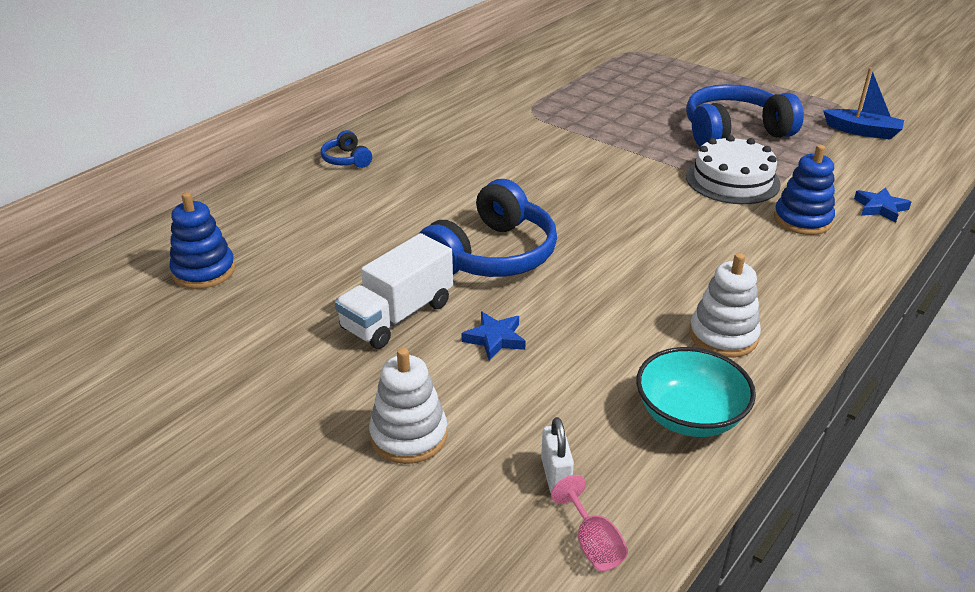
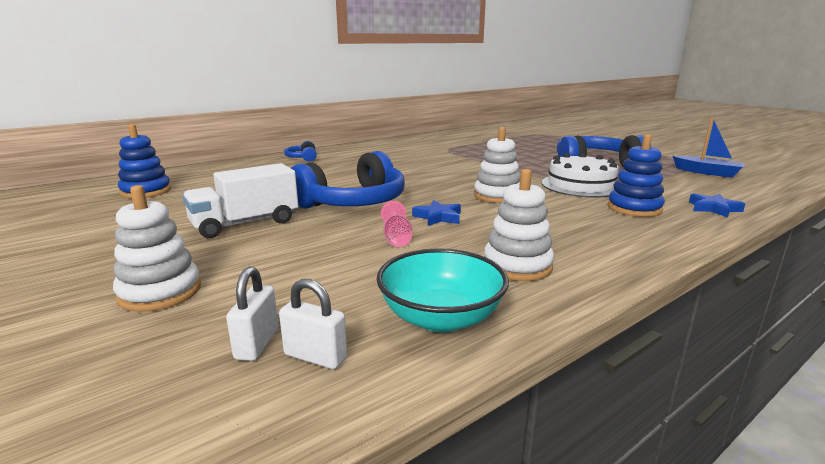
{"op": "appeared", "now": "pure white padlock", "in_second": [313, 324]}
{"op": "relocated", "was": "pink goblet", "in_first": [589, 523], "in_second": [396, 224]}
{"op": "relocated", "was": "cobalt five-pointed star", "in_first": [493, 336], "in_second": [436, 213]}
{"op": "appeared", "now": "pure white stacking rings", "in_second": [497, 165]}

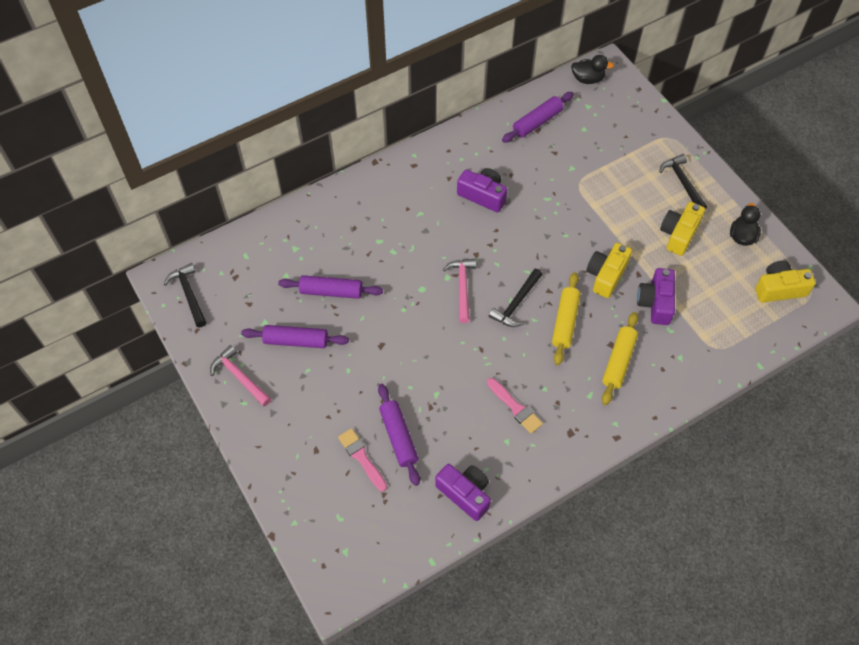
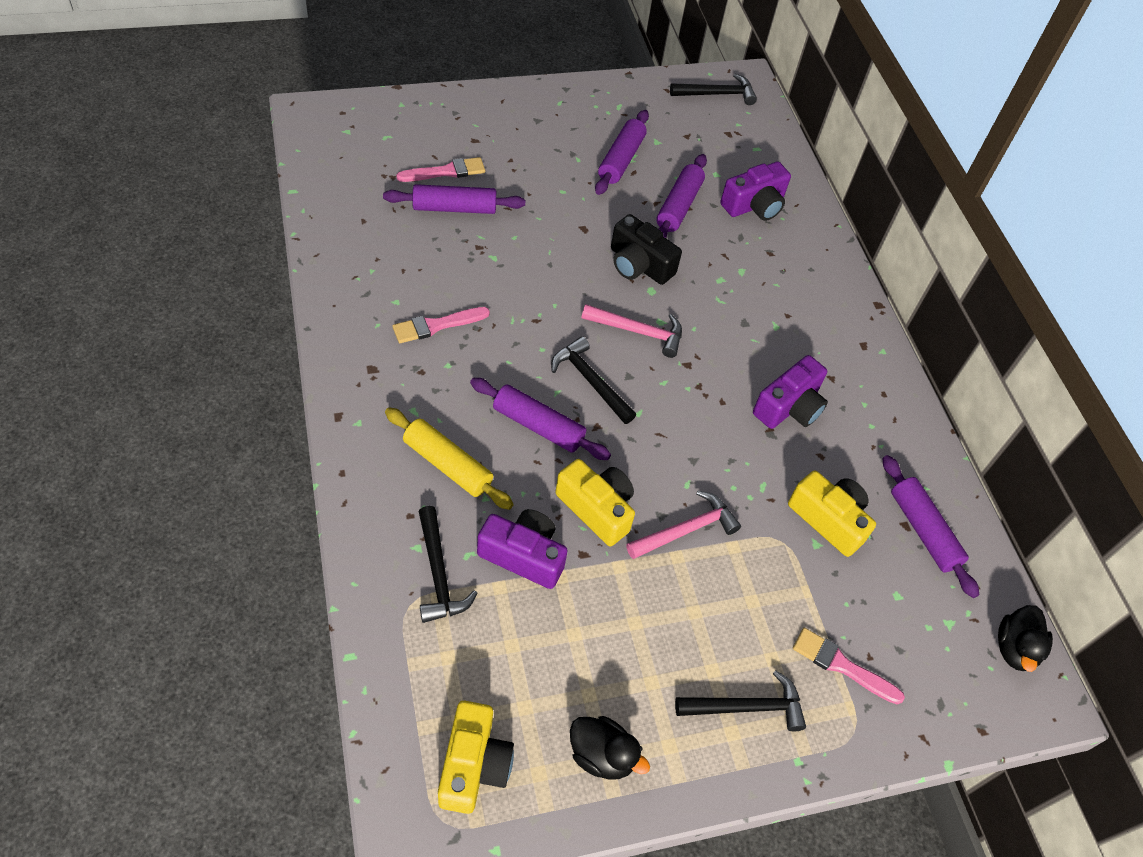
{"op": "appeared", "now": "ebony claw hammer", "in_second": [448, 564]}
{"op": "colour", "was": "bright yellow pastry roller", "now": "purple pastry roller", "in_first": [566, 318], "in_second": [540, 419]}
{"op": "appeared", "now": "ebony compact camera", "in_second": [646, 249]}
{"op": "relocated", "was": "pink claw hammer", "in_first": [240, 375], "in_second": [683, 524]}
{"op": "relocated", "was": "purple compact camera", "in_first": [463, 492], "in_second": [755, 191]}
{"op": "relocated", "was": "bright yellow compact camera", "in_first": [682, 229], "in_second": [832, 514]}
{"op": "appeared", "now": "pink paint brush", "in_second": [849, 666]}

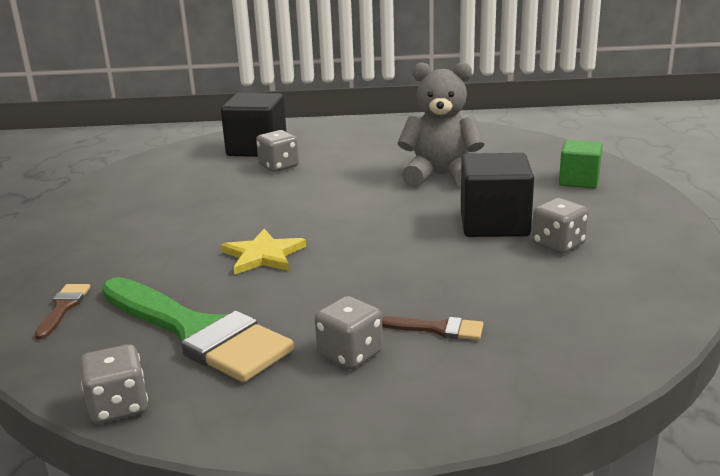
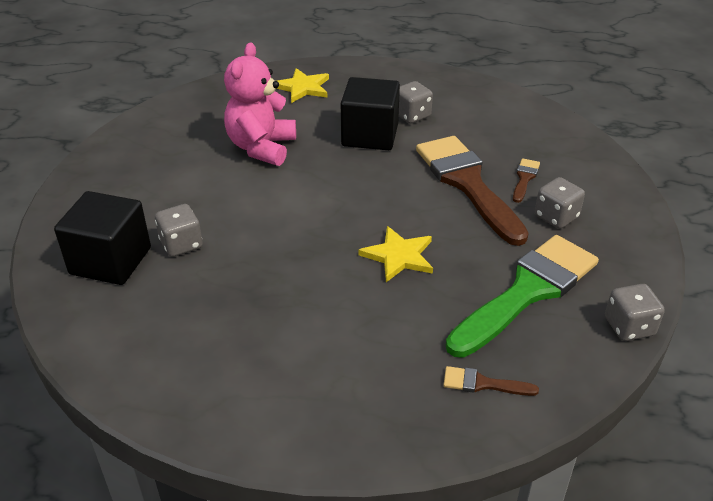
{"op": "colour", "was": "ash-grey stuffed bear", "now": "pink stuffed bear", "in_first": [441, 124], "in_second": [260, 104]}
{"op": "exchanged", "was": "green cube", "now": "bright yellow five-pointed star", "in_first": [581, 164], "in_second": [302, 85]}
{"op": "appeared", "now": "brown paint brush", "in_second": [472, 191]}

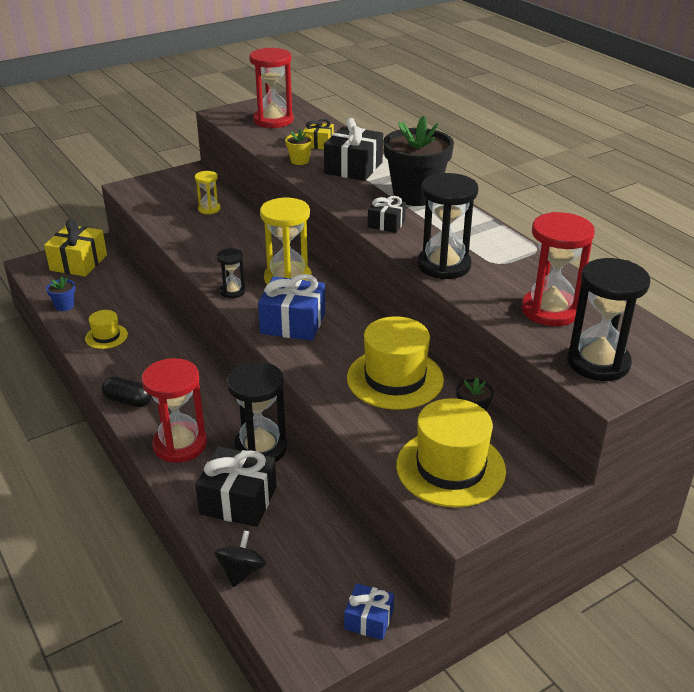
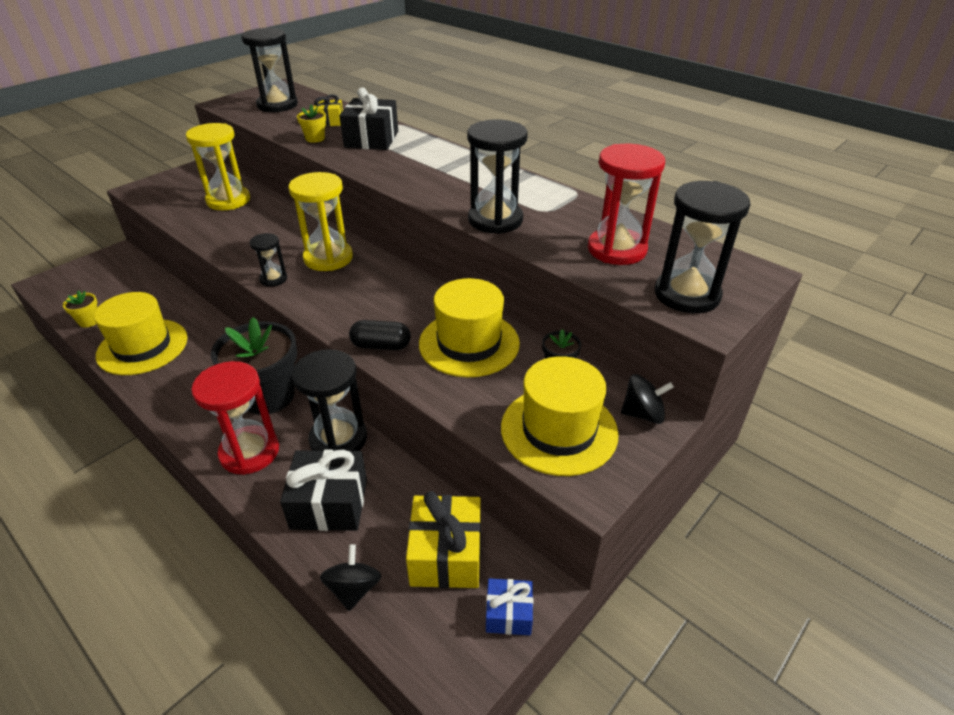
{"op": "colour", "was": "cobalt plant pot", "now": "bright yellow plant pot", "in_first": [60, 293], "in_second": [80, 309]}
{"op": "size", "was": "bright yellow hat", "in_first": [106, 329], "in_second": [141, 333], "ratio": 1.92}
{"op": "size", "was": "bright yellow sand timer", "in_first": [207, 192], "in_second": [218, 166], "ratio": 1.88}
{"op": "relocated", "was": "ebony plant pot", "in_first": [418, 161], "in_second": [254, 366]}
{"op": "colour", "was": "red sand timer", "now": "ebony sand timer", "in_first": [271, 88], "in_second": [269, 70]}
{"op": "relocated", "was": "ebony capsule", "in_first": [127, 391], "in_second": [380, 335]}
{"op": "relocated", "was": "bright yellow gift", "in_first": [75, 248], "in_second": [443, 539]}
{"op": "appeared", "now": "ebony toy top", "in_second": [647, 399]}
{"op": "missing", "was": "cobalt gift", "in_first": [291, 307]}
{"op": "missing", "was": "ebony gift", "in_first": [387, 214]}

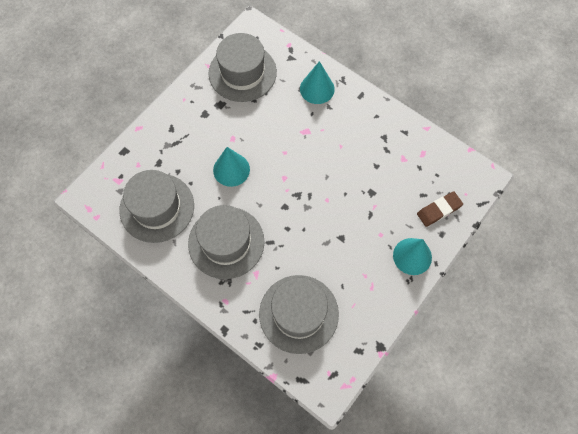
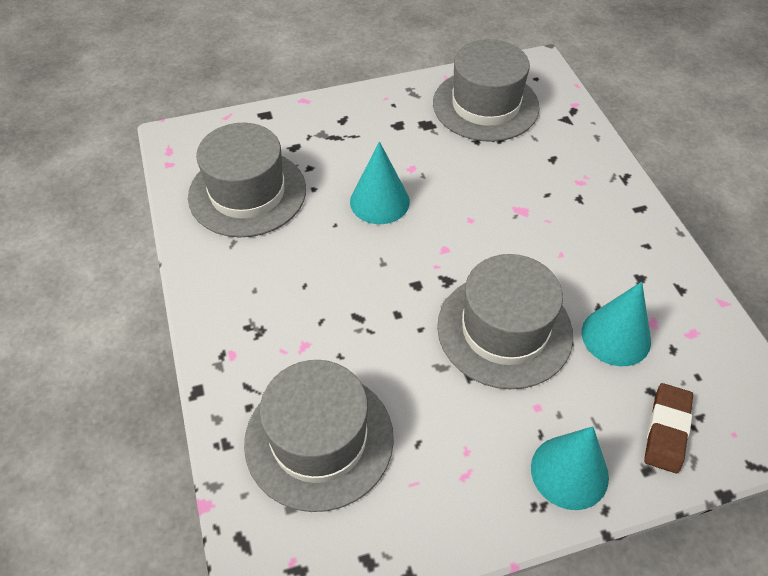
{"op": "relocated", "was": "ash-grey hat", "in_first": [226, 242], "in_second": [505, 321]}
{"op": "relocated", "was": "turquoise cone", "in_first": [317, 82], "in_second": [616, 324]}
{"op": "spun", "was": "brown pencil eraser", "in_first": [440, 209], "in_second": [668, 428], "clockwise": -75}

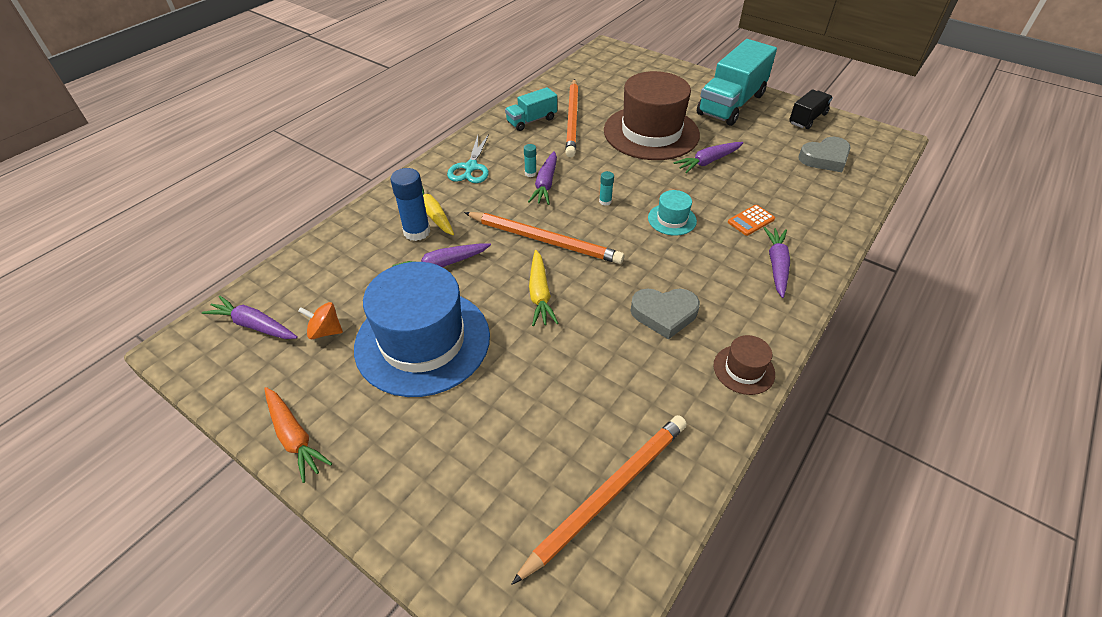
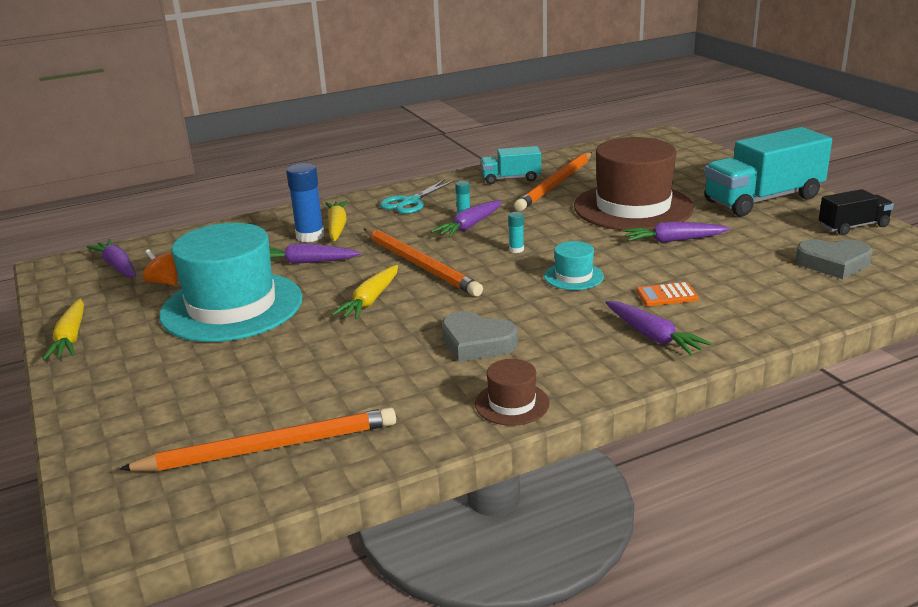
{"op": "colour", "was": "orange-coloured carrot", "now": "bright yellow carrot", "in_first": [298, 435], "in_second": [63, 329]}
{"op": "colour", "was": "cobalt hat", "now": "turquoise hat", "in_first": [422, 329], "in_second": [230, 282]}
{"op": "spun", "was": "purple carrot", "in_first": [777, 262], "in_second": [658, 328], "clockwise": 105}

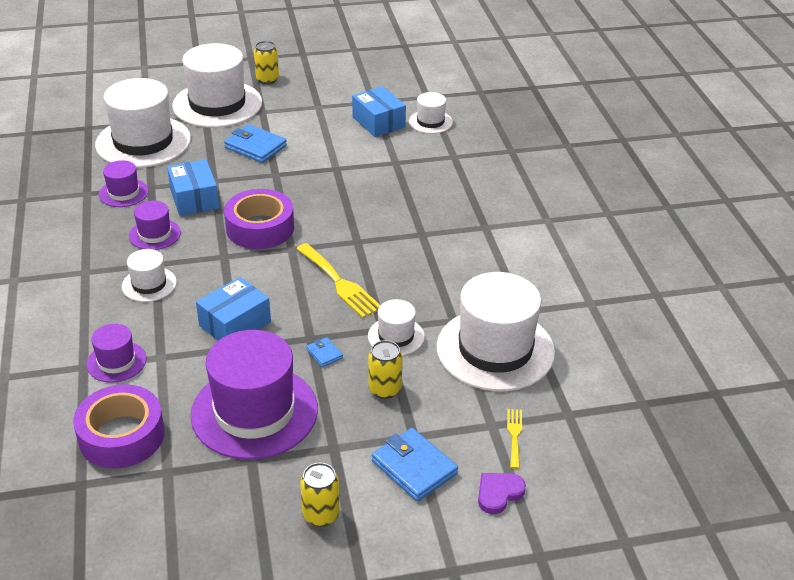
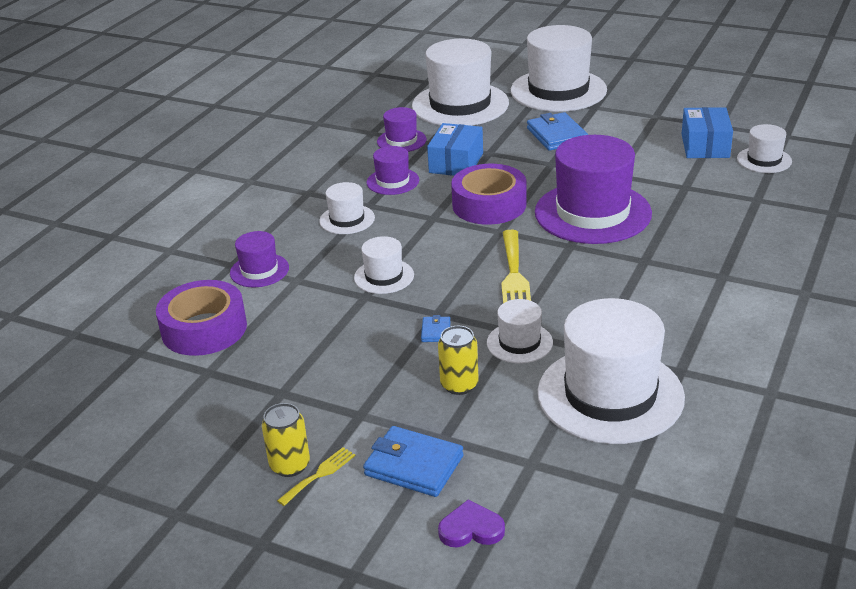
{"op": "relocated", "was": "bright yellow fork", "in_first": [514, 439], "in_second": [316, 476]}
{"op": "exchanged", "was": "cobalt box", "now": "pure white hat", "in_first": [233, 308], "in_second": [384, 265]}
{"op": "spun", "was": "cobalt wallet", "in_first": [415, 464], "in_second": [413, 461], "clockwise": -60}
{"op": "relocated", "was": "purple hat", "in_first": [254, 395], "in_second": [593, 189]}
{"op": "missing", "was": "bright yellow soda can", "in_first": [266, 62]}

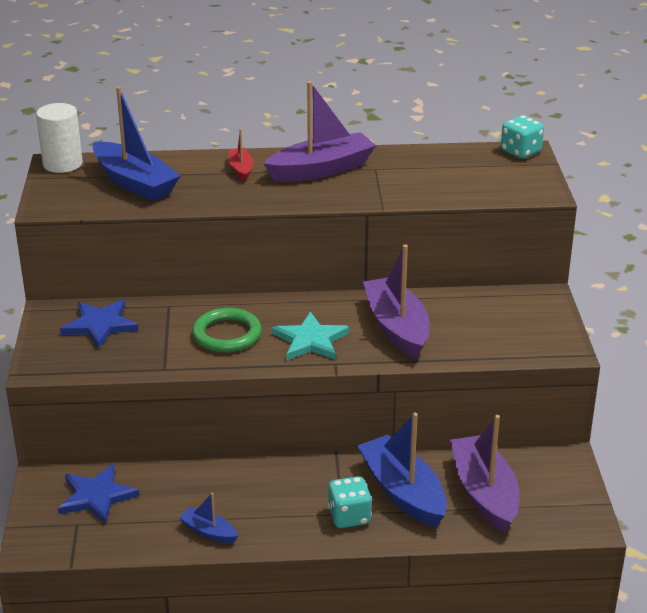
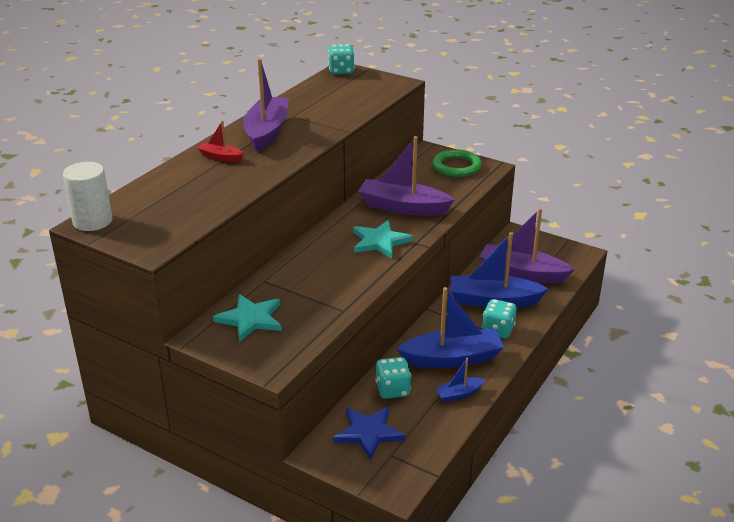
{"op": "colour", "was": "cobalt five-pointed star", "now": "turquoise five-pointed star", "in_first": [99, 324], "in_second": [247, 318]}
{"op": "appeared", "now": "turquoise game die", "in_second": [393, 378]}
{"op": "relocated", "was": "cobalt toy boat", "in_first": [137, 144], "in_second": [450, 327]}
{"op": "relocated", "was": "green torus", "in_first": [227, 330], "in_second": [457, 163]}

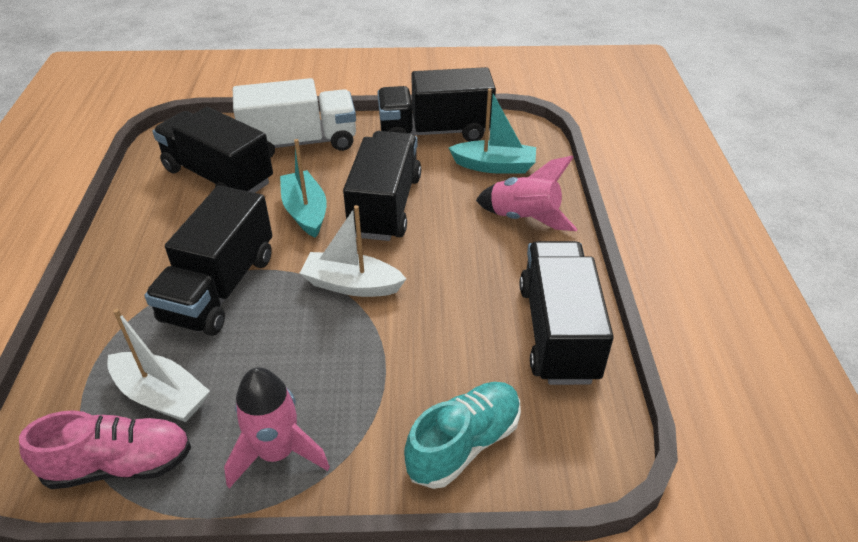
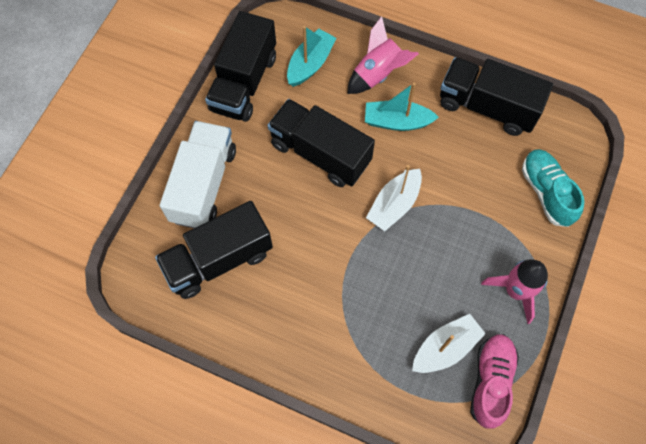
{"op": "relocated", "was": "turquoise toy boat", "in_first": [303, 188], "in_second": [402, 106]}
{"op": "missing", "was": "ebony toy truck", "in_first": [208, 260]}

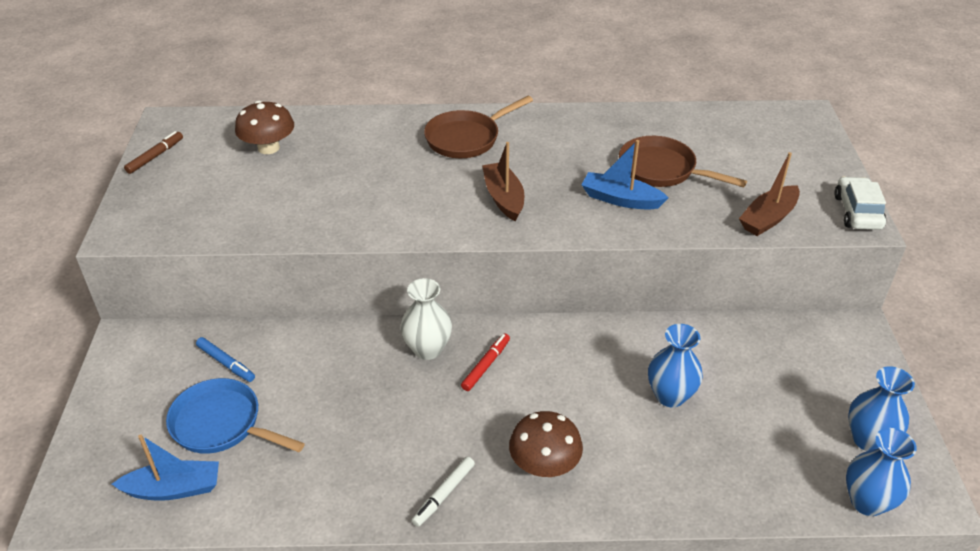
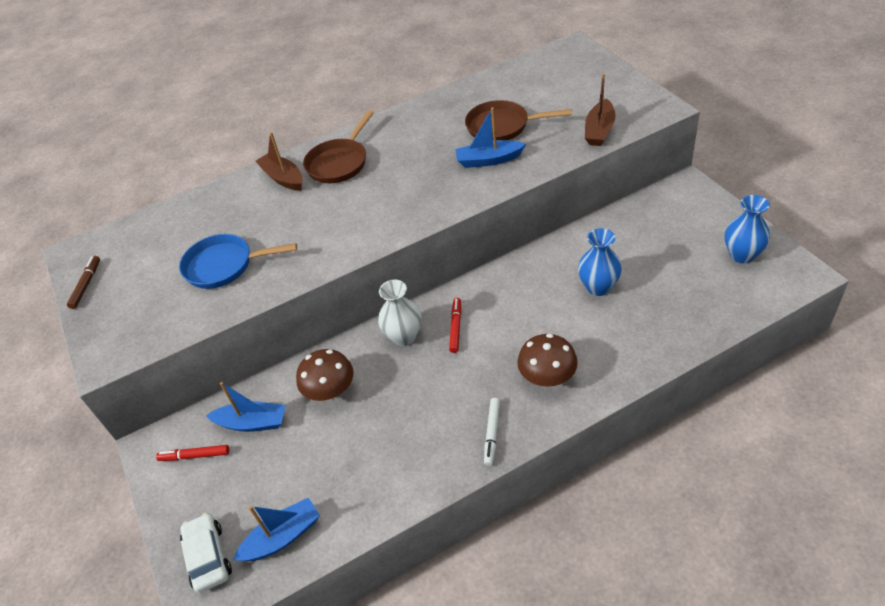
{"op": "appeared", "now": "red marker pen", "in_second": [192, 453]}
{"op": "relocated", "was": "cobalt frying pan", "in_first": [235, 416], "in_second": [238, 261]}
{"op": "relocated", "was": "pure white automobile", "in_first": [860, 203], "in_second": [206, 553]}
{"op": "exchanged", "was": "cobalt marker pen", "now": "cobalt toy boat", "in_first": [225, 359], "in_second": [246, 407]}
{"op": "relocated", "was": "brown toy boat", "in_first": [503, 181], "in_second": [279, 161]}
{"op": "relocated", "was": "brown fungus", "in_first": [264, 127], "in_second": [325, 375]}
{"op": "missing", "was": "cobalt tall vase", "in_first": [881, 472]}

